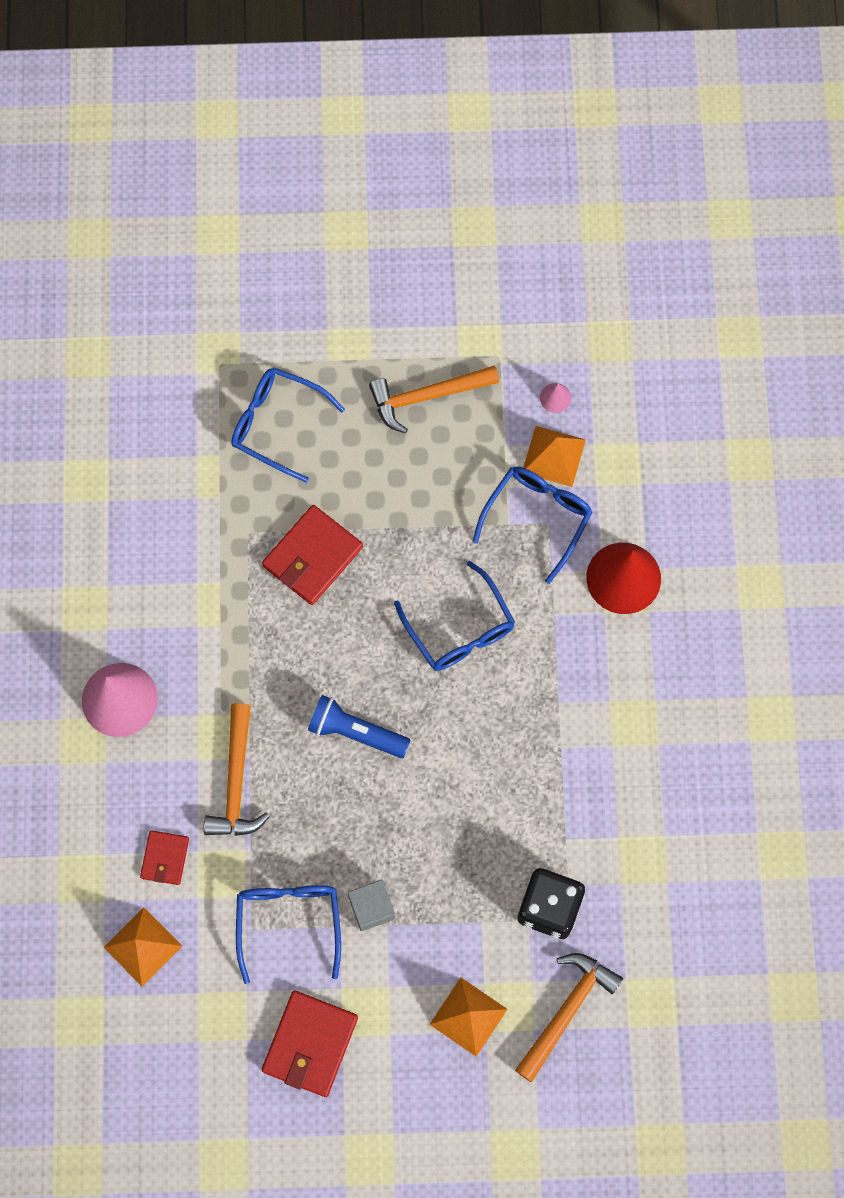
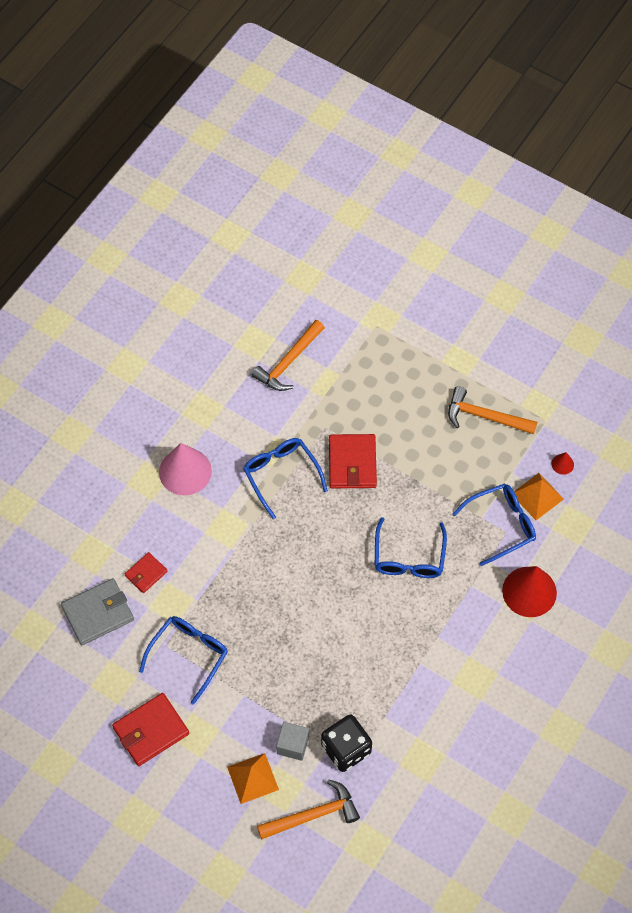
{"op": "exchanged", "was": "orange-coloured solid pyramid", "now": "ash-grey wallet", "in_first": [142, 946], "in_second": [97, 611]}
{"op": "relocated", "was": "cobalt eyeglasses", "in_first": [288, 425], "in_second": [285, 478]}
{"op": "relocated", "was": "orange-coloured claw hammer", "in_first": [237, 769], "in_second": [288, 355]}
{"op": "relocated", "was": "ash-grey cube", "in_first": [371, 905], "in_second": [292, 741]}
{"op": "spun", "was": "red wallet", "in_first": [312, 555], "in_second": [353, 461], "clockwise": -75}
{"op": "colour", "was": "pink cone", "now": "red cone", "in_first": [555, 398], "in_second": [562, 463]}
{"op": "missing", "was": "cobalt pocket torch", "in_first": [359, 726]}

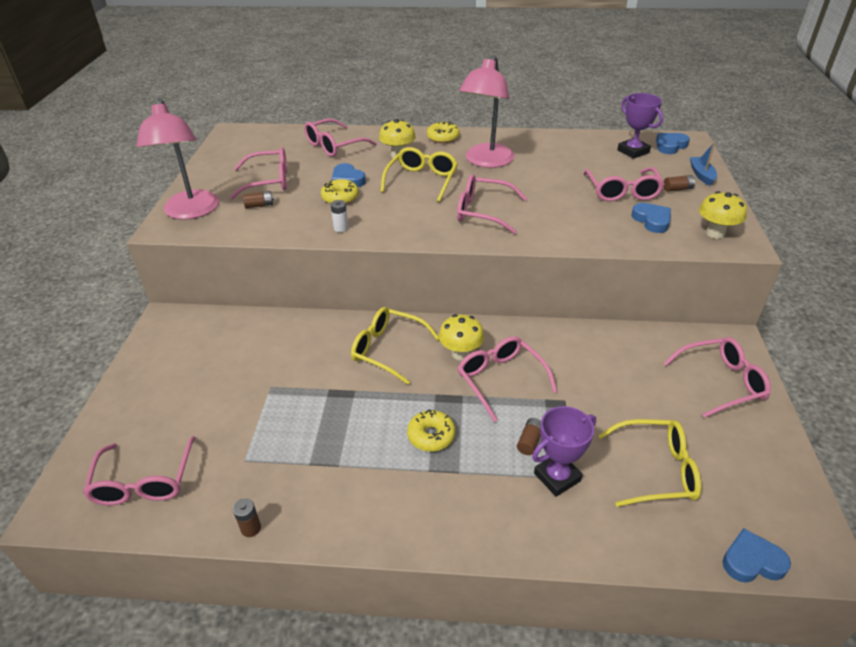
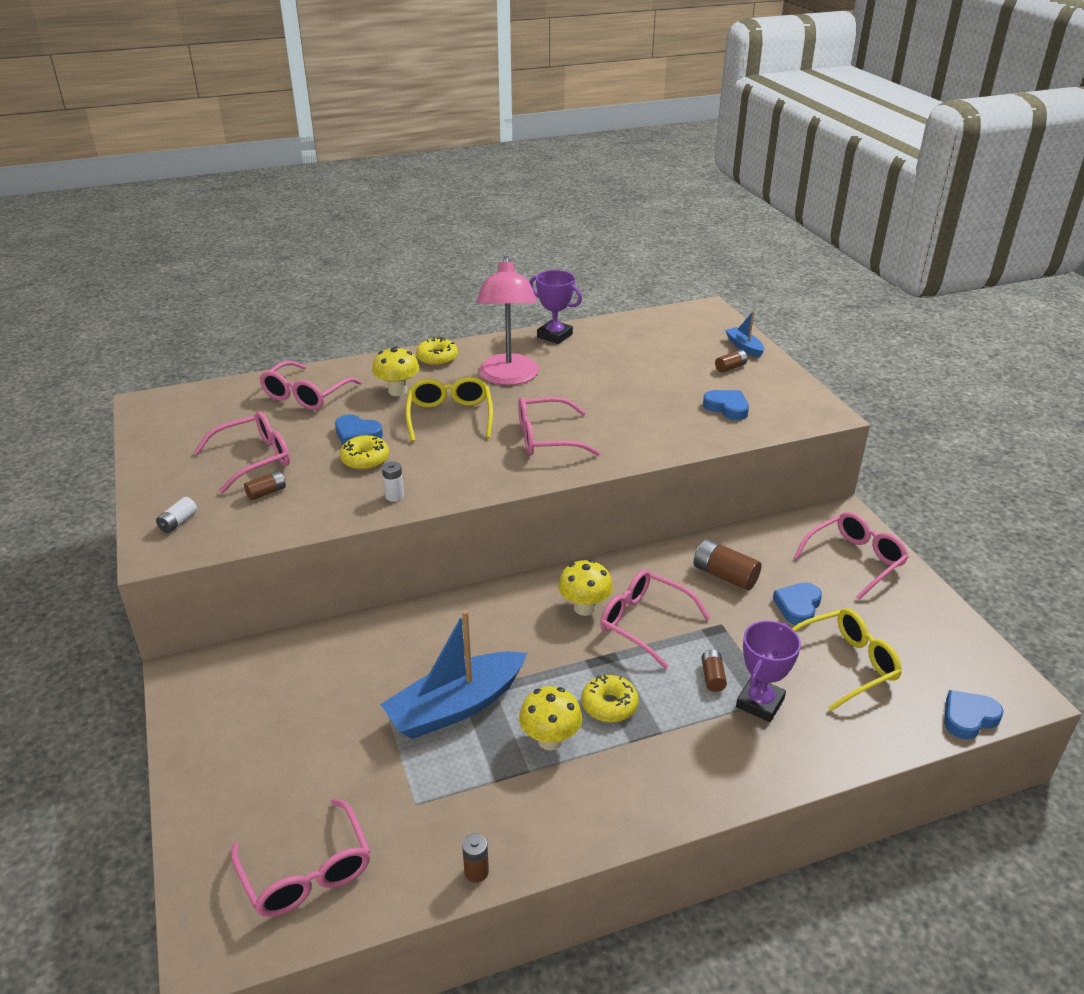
{"op": "exchanged", "was": "pink lamp", "now": "pure white battery", "in_first": [178, 159], "in_second": [176, 515]}
{"op": "appeared", "now": "cobalt toy boat", "in_second": [453, 674]}
{"op": "relocated", "was": "bright yellow fungus", "in_first": [723, 215], "in_second": [550, 718]}
{"op": "relocated", "was": "purple trophy", "in_first": [640, 126], "in_second": [556, 307]}
{"op": "appeared", "now": "brown battery", "in_second": [727, 564]}
{"op": "relocated", "was": "cobalt love heart", "in_first": [673, 143], "in_second": [797, 604]}
{"op": "missing", "was": "bright yellow eyeglasses", "in_first": [395, 346]}
{"op": "missing", "was": "pink eyeglasses", "in_first": [624, 184]}

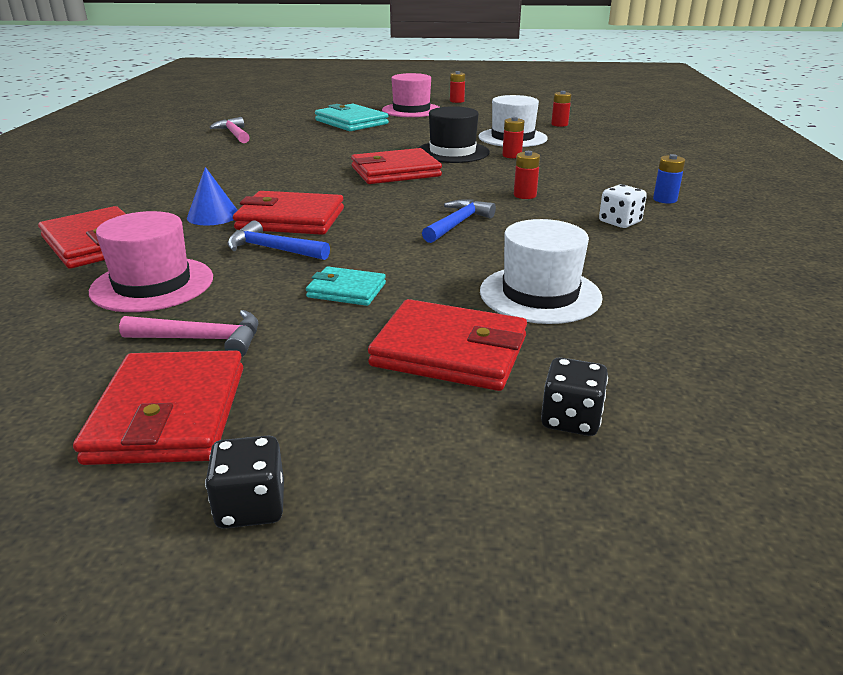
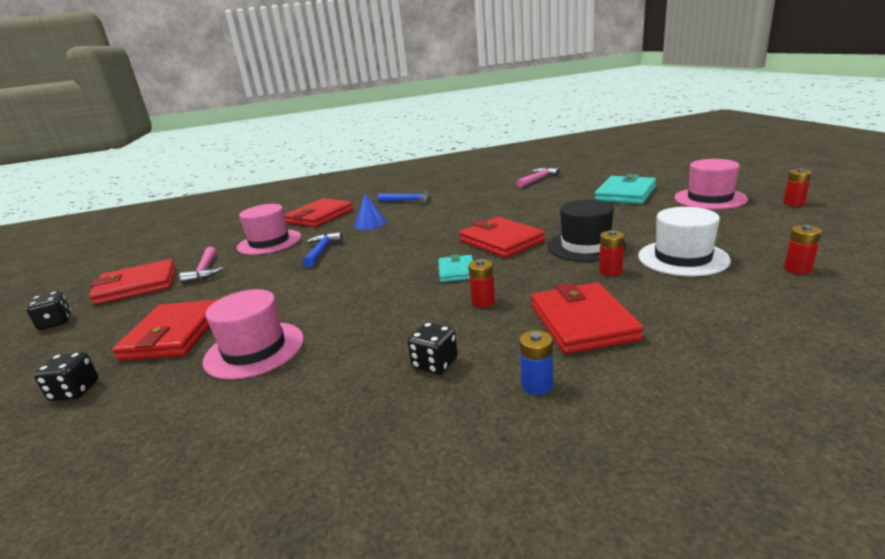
{"op": "colour", "was": "pure white hat", "now": "pink hat", "in_first": [541, 271], "in_second": [253, 334]}
{"op": "relocated", "was": "cobalt claw hammer", "in_first": [459, 221], "in_second": [404, 198]}
{"op": "colour", "was": "pure white game die", "now": "ebony game die", "in_first": [623, 206], "in_second": [432, 348]}
{"op": "relocated", "was": "turquoise wallet", "in_first": [346, 286], "in_second": [455, 268]}
{"op": "relocated", "was": "red wallet", "in_first": [288, 213], "in_second": [587, 318]}

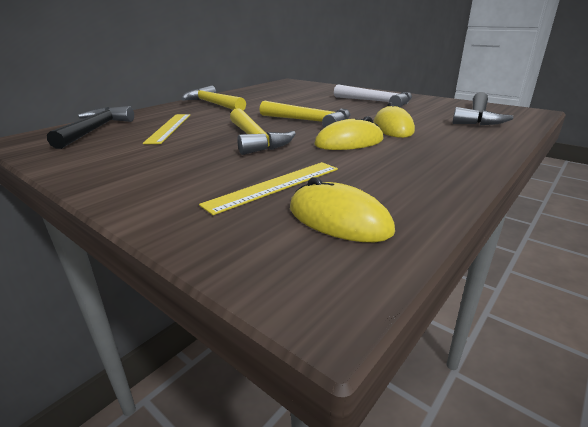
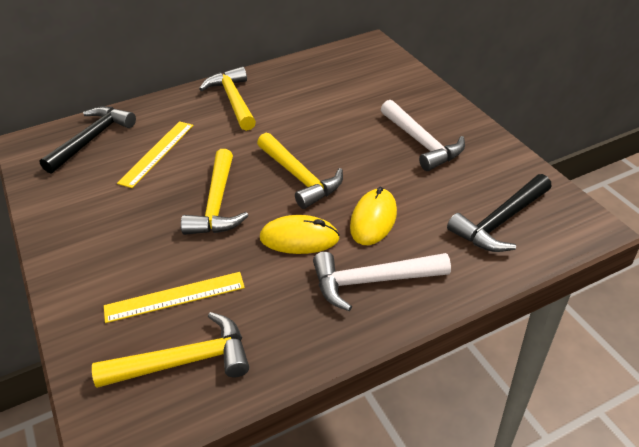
{"op": "exchanged", "was": "bright yellow mouse", "now": "bright yellow claw hammer", "in_first": [342, 209], "in_second": [170, 350]}
{"op": "appeared", "now": "pure white claw hammer", "in_second": [382, 281]}

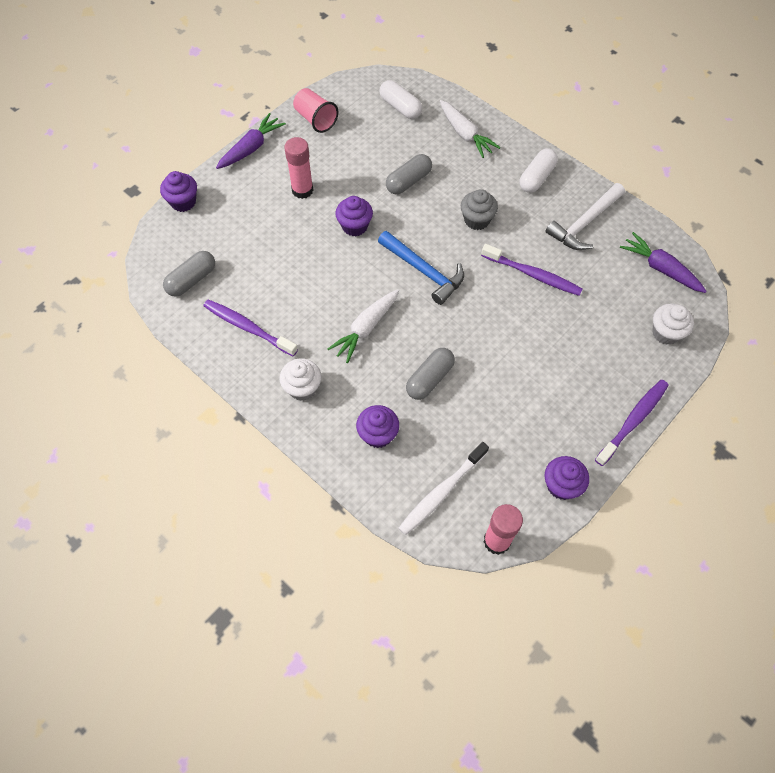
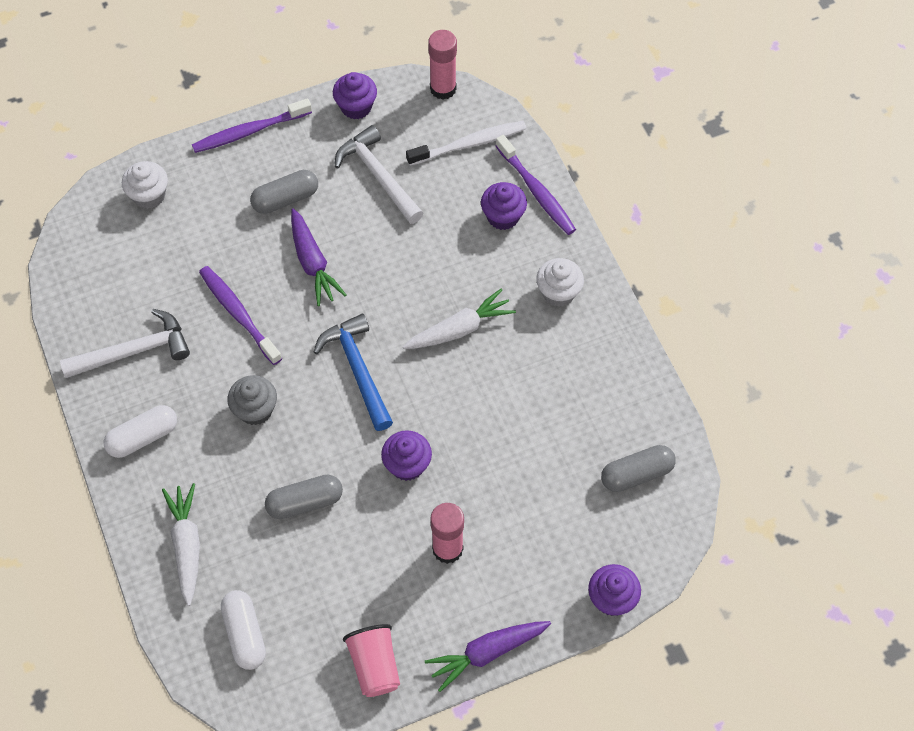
{"op": "relocated", "was": "ash-grey capsule", "in_first": [430, 374], "in_second": [284, 192]}
{"op": "relocated", "was": "purple carrot", "in_first": [663, 262], "in_second": [318, 257]}
{"op": "appeared", "now": "pure white claw hammer", "in_second": [379, 174]}
{"op": "relocated", "was": "purple dental brush", "in_first": [250, 328], "in_second": [536, 185]}

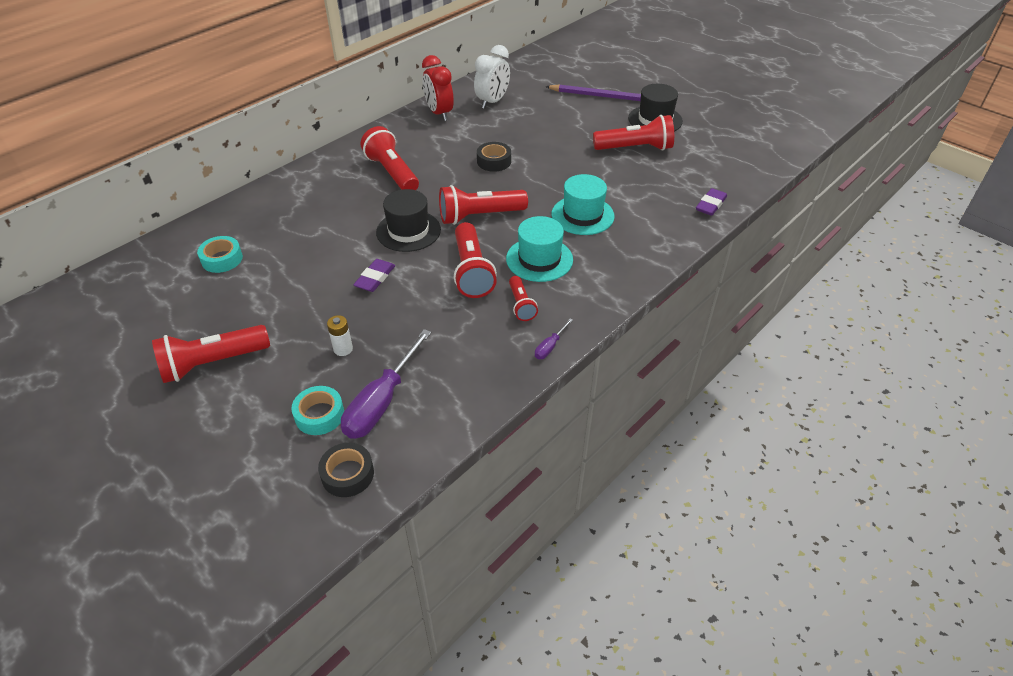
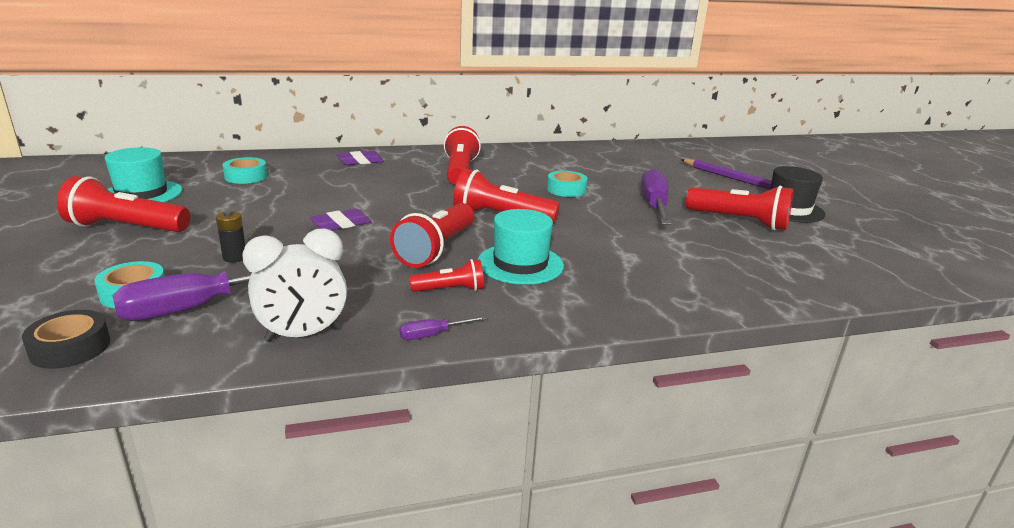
{"op": "relocated", "was": "turquoise hat", "in_first": [583, 204], "in_second": [143, 174]}
{"op": "colour", "was": "pure white battery", "now": "ebony battery", "in_first": [340, 335], "in_second": [231, 236]}
{"op": "relocated", "was": "pure white clock", "in_first": [492, 77], "in_second": [294, 285]}
{"op": "relocated", "was": "purple pencil eraser", "in_first": [711, 202], "in_second": [360, 158]}
{"op": "spun", "was": "red pocket torch", "in_first": [523, 298], "in_second": [446, 275], "clockwise": -120}
{"op": "colour", "was": "ebony roll of tape", "now": "turquoise roll of tape", "in_first": [494, 157], "in_second": [567, 183]}
{"op": "appeared", "now": "purple screwdriver", "in_second": [656, 196]}
{"op": "missing", "was": "ebony hat", "in_first": [408, 220]}
{"op": "missing", "was": "red clock", "in_first": [438, 88]}

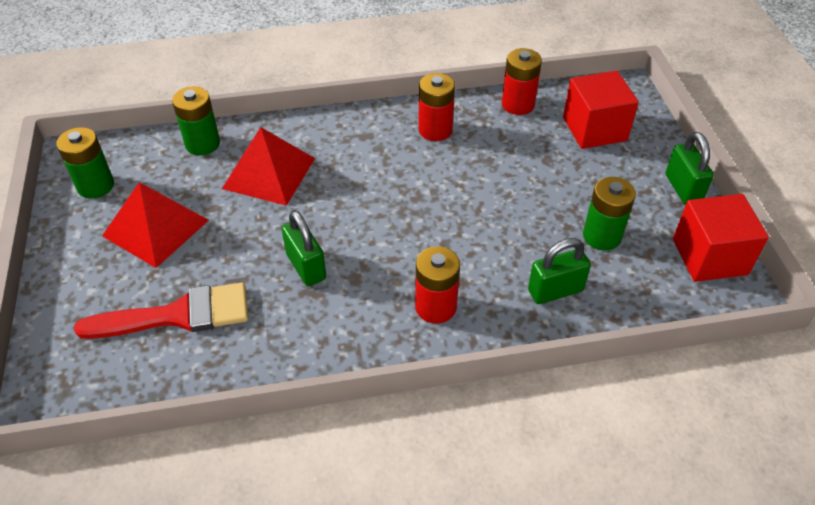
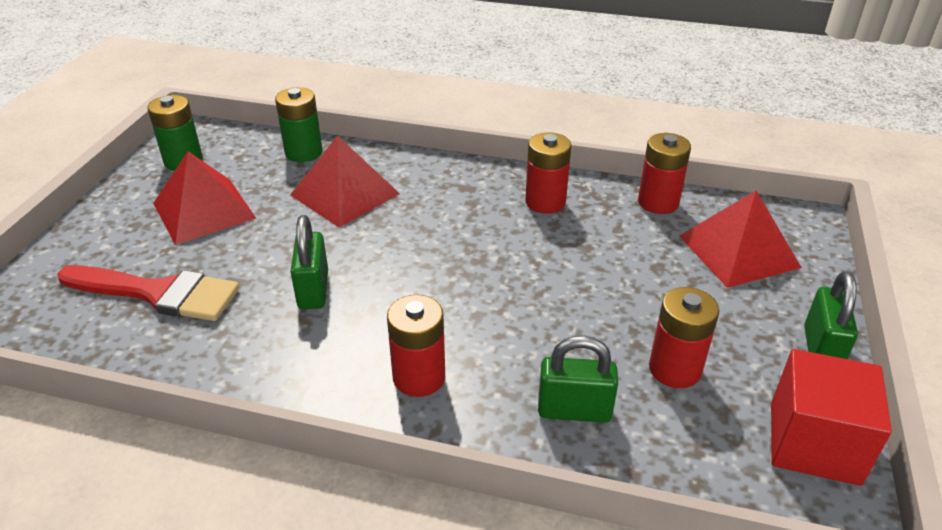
{"op": "colour", "was": "green battery", "now": "red battery", "in_first": [609, 214], "in_second": [684, 337]}
{"op": "exchanged", "was": "red cube", "now": "red solid pyramid", "in_first": [601, 110], "in_second": [740, 239]}

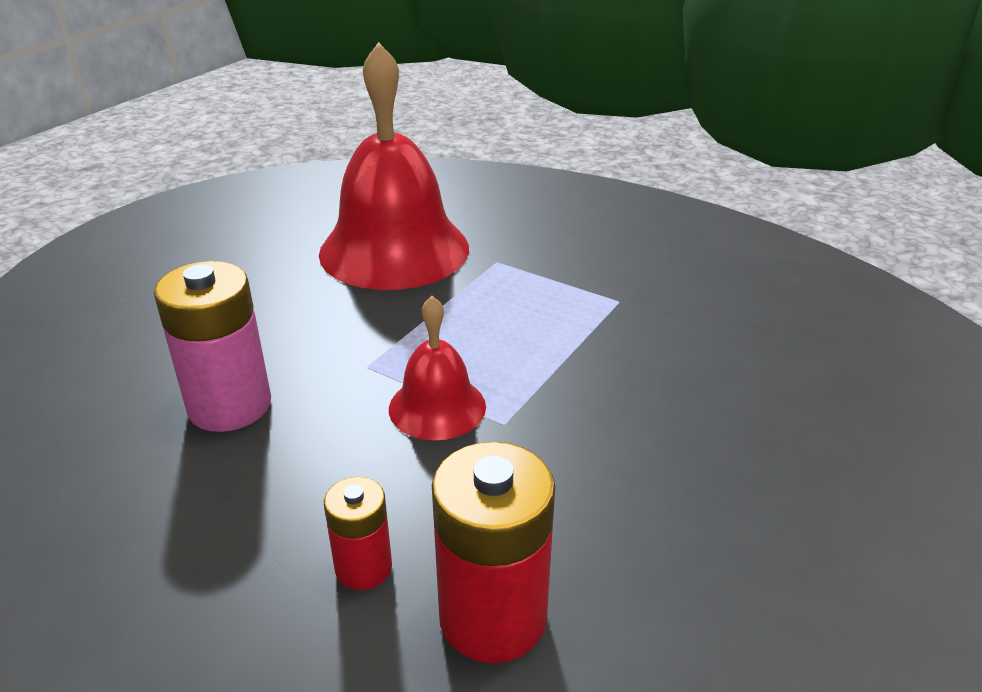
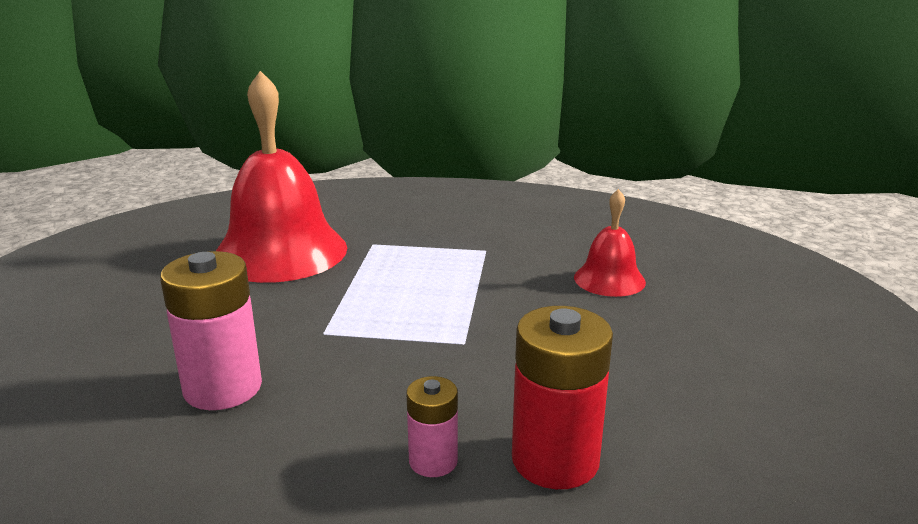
{"op": "colour", "was": "red battery", "now": "pink battery", "in_first": [358, 533], "in_second": [432, 426]}
{"op": "relocated", "was": "red school bell", "in_first": [437, 368], "in_second": [610, 243]}

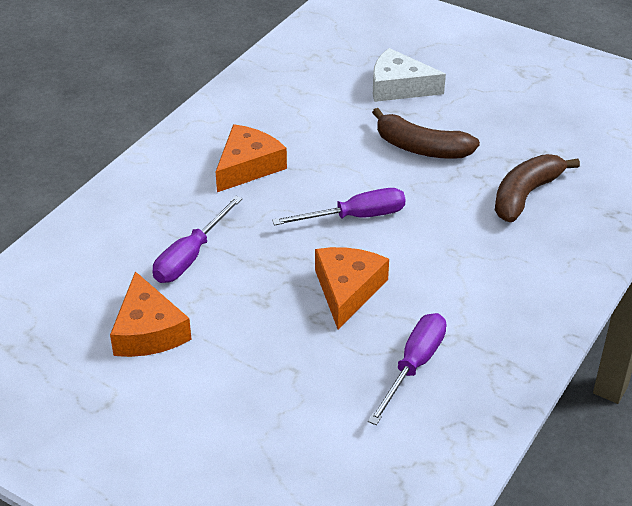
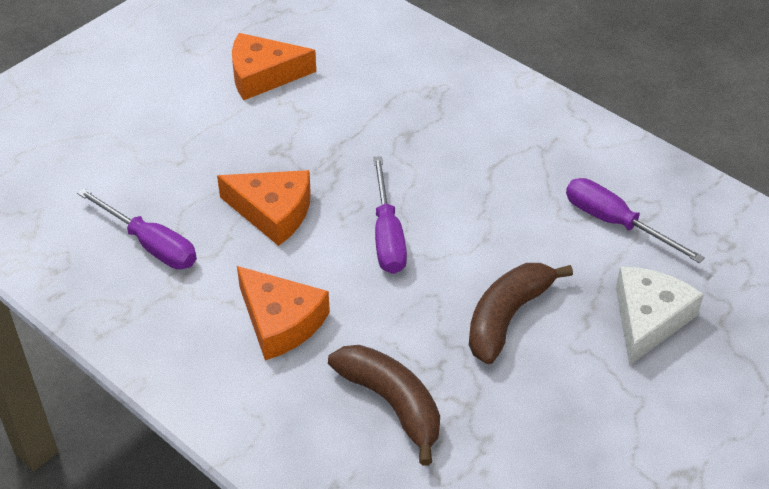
{"op": "relocated", "was": "orange-coloured piece of cheese", "in_first": [251, 158], "in_second": [283, 313]}
{"op": "relocated", "was": "purple screwdriver", "in_first": [197, 239], "in_second": [635, 220]}

